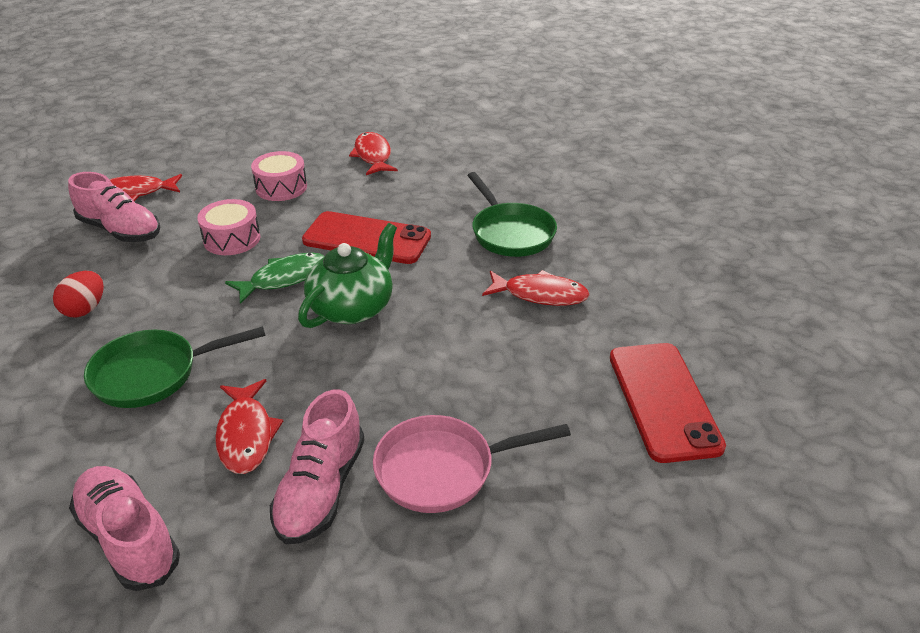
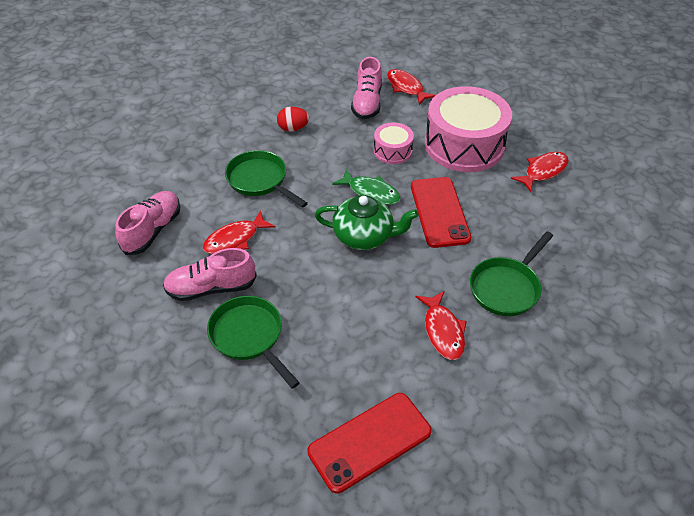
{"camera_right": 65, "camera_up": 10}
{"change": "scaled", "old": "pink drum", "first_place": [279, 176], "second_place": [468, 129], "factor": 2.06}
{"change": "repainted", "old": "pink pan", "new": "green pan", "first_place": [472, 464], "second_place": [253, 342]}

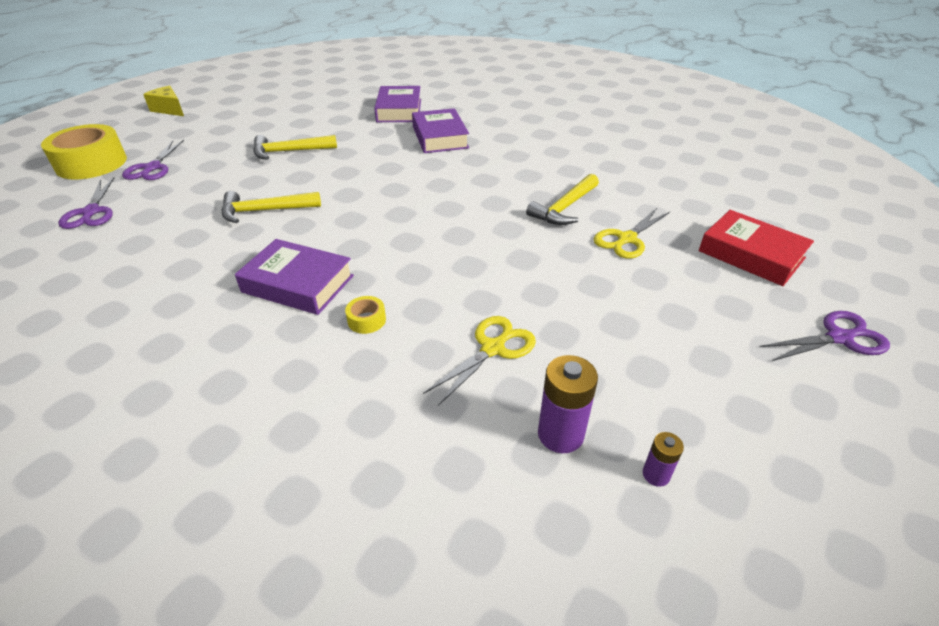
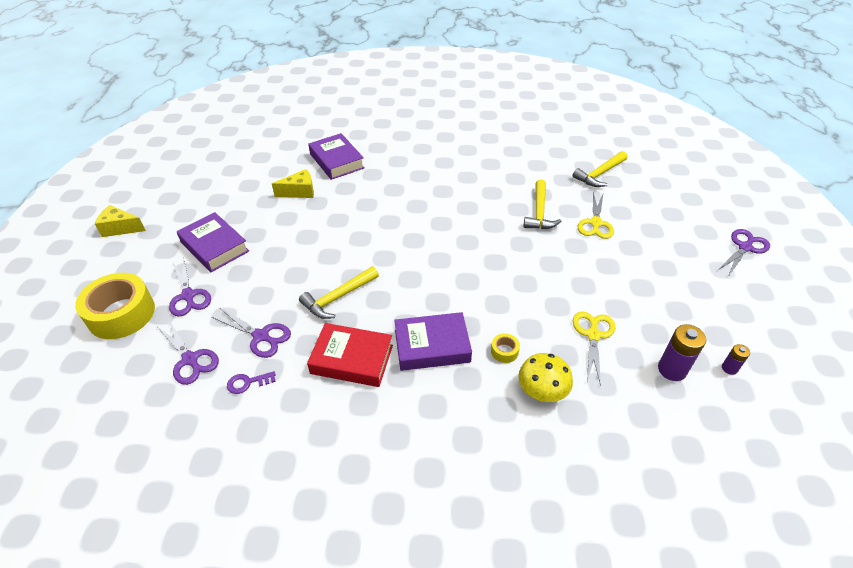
{"camera_right": -30, "camera_up": 5}
{"change": "shifted", "old": "purple book", "first_place": [440, 130], "second_place": [213, 242]}
{"change": "shifted", "old": "yellow hammer", "first_place": [295, 147], "second_place": [599, 169]}
{"change": "shifted", "old": "red book", "first_place": [756, 248], "second_place": [350, 355]}
{"change": "new", "new": "yellow cheese", "second_place": [293, 183]}
{"change": "new", "new": "purple scissors", "second_place": [251, 333]}
{"change": "new", "new": "yellow mushroom", "second_place": [545, 377]}
{"change": "new", "new": "purple key", "second_place": [251, 382]}

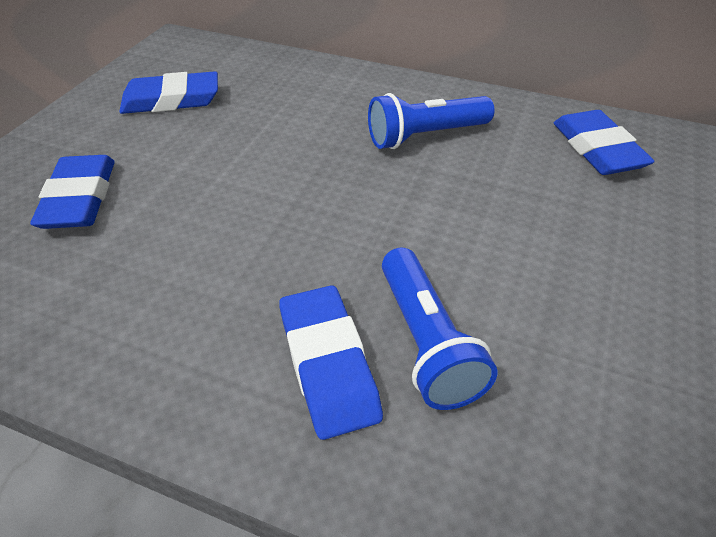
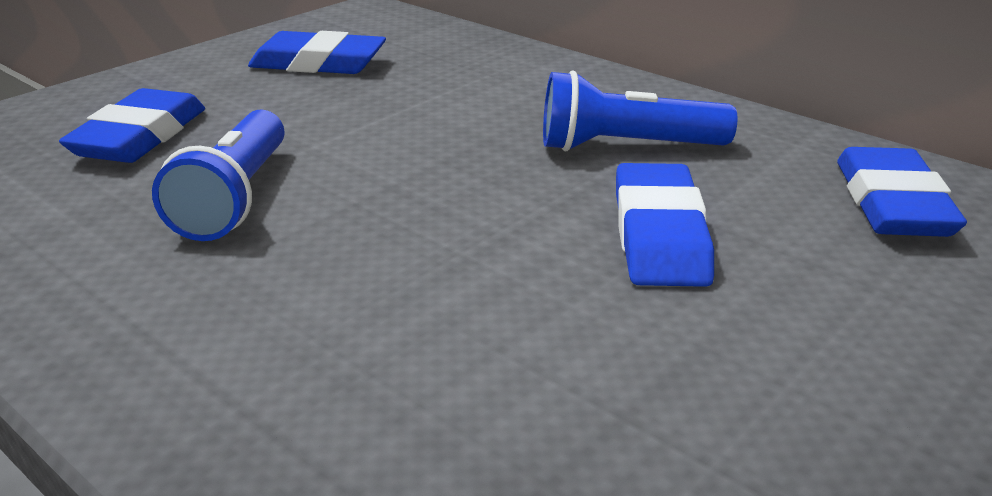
{"camera_right": 20, "camera_up": -15}
{"change": "shifted", "old": "blue flashlight", "first_place": [440, 328], "second_place": [218, 175]}
{"change": "shifted", "old": "blue eraser", "first_place": [331, 362], "second_place": [665, 225]}

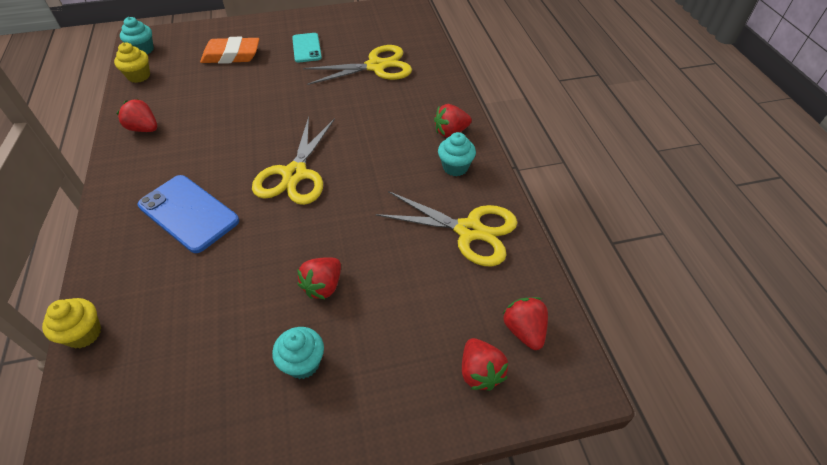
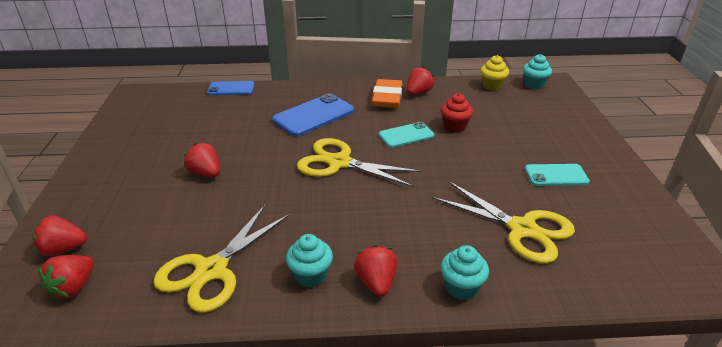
{"camera_right": 100, "camera_up": -15}
{"change": "shifted", "old": "orange eraser", "first_place": [229, 50], "second_place": [387, 93]}
{"change": "rotated", "old": "yellow scissors", "first_place": [357, 65], "second_place": [504, 222], "degrees": -45}
{"change": "rotated", "old": "red strawberry", "first_place": [525, 323], "second_place": [66, 277], "degrees": 120}
{"change": "swapped", "old": "yellow cupcake", "new": "blue phone", "first_place": [71, 323], "second_place": [231, 88]}
{"change": "shifted", "old": "turquoise cupcake", "first_place": [298, 353], "second_place": [465, 272]}
{"change": "new", "new": "red cupcake", "second_place": [457, 113]}
{"change": "new", "new": "turquoise phone", "second_place": [407, 135]}

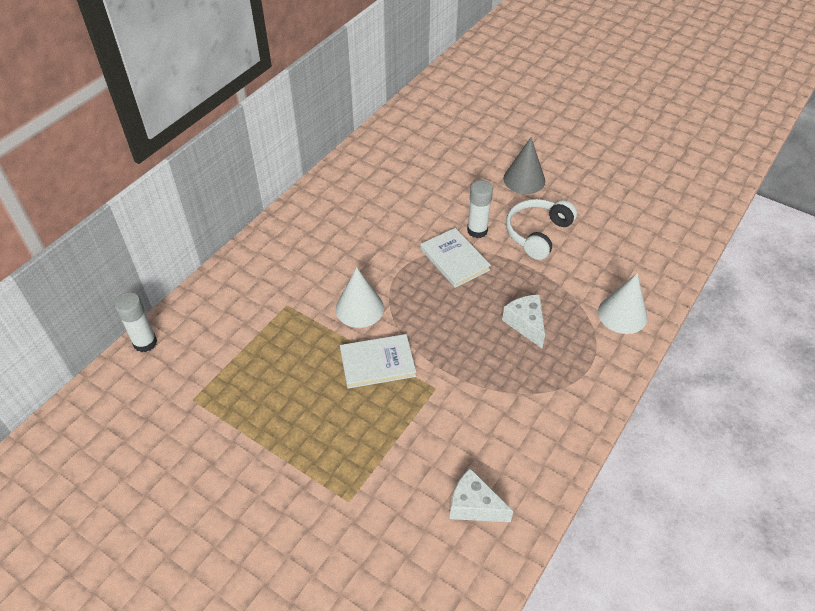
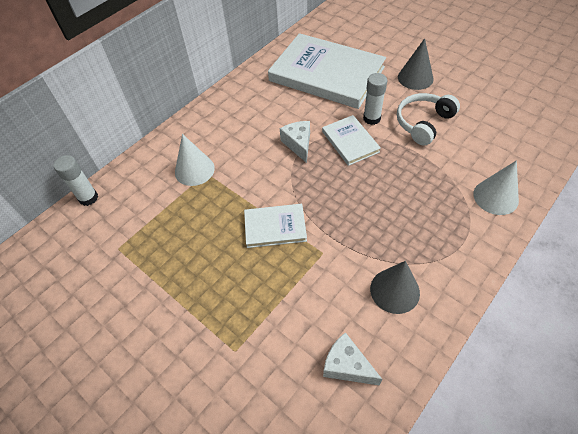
{"camera_right": 10, "camera_up": 5}
{"change": "shifted", "old": "white cone", "first_place": [360, 297], "second_place": [195, 160]}
{"change": "shifted", "old": "white cheese", "first_place": [523, 321], "second_place": [295, 142]}
{"change": "new", "new": "white book", "second_place": [327, 71]}
{"change": "new", "new": "grey cone", "second_place": [395, 287]}

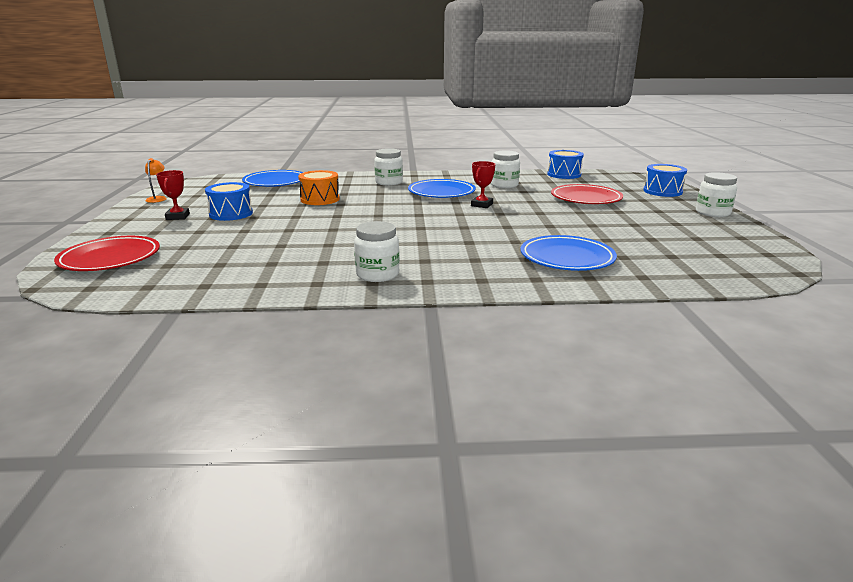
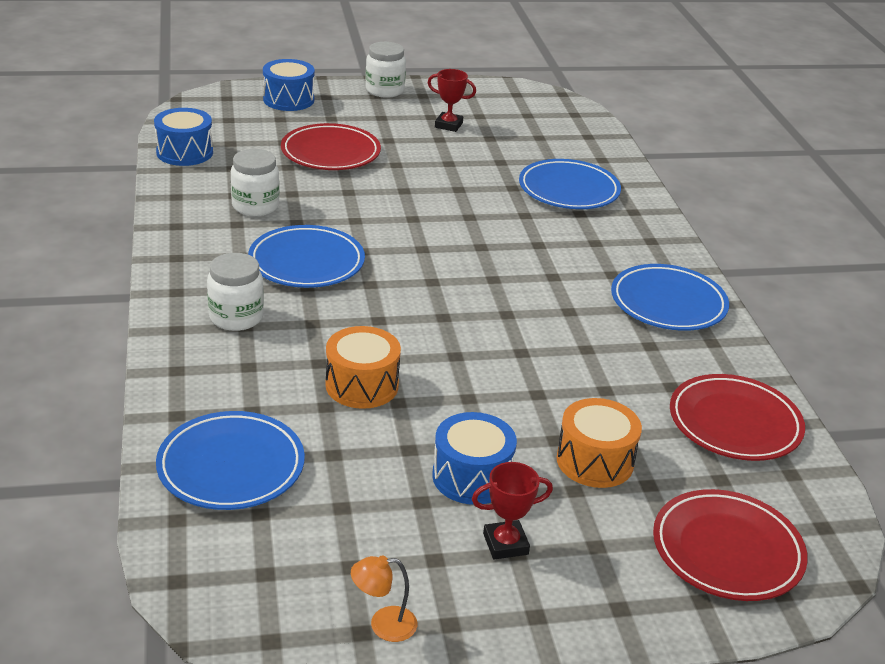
{"camera_right": -100, "camera_up": 10}
{"change": "shifted", "old": "red trophy", "first_place": [483, 184], "second_place": [451, 100]}
{"change": "swapped", "old": "white jar", "new": "blue plate", "first_place": [377, 251], "second_place": [670, 297]}
{"change": "new", "new": "red plate", "second_place": [737, 417]}
{"change": "new", "new": "orange drum", "second_place": [599, 443]}

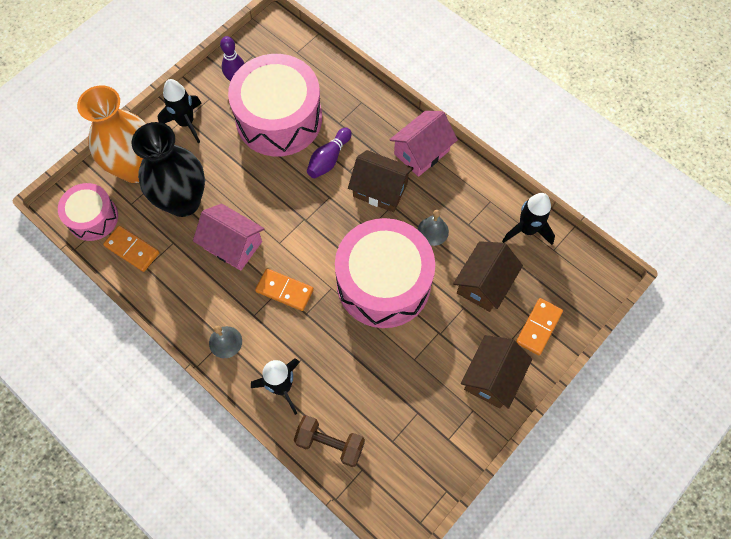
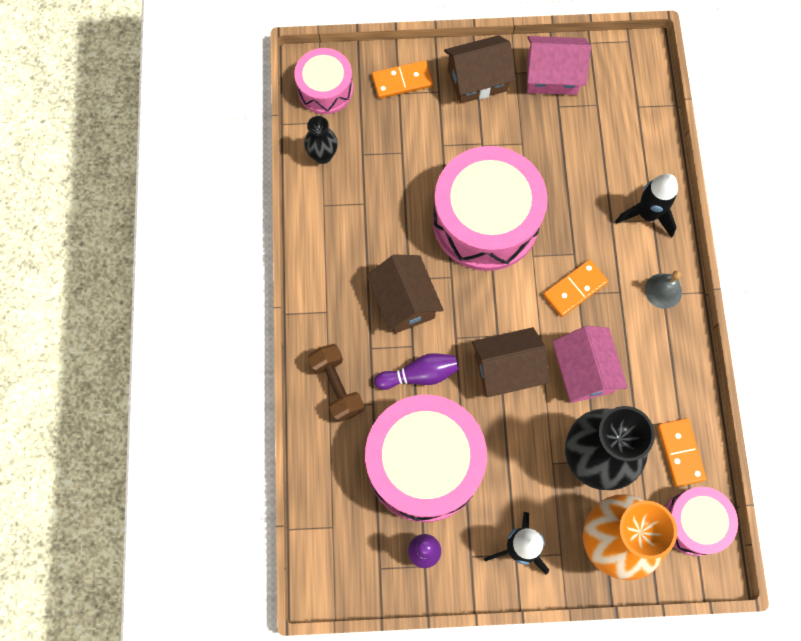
{"camera_right": -135, "camera_up": 5}
{"change": "shifted", "old": "pink house", "first_place": [423, 144], "second_place": [559, 65]}
{"change": "swapped", "old": "black rocket", "new": "black vase", "first_place": [528, 219], "second_place": [321, 140]}
{"change": "gone", "old": "grey bell", "first_place": [433, 228]}
{"change": "shifted", "old": "brown house", "first_place": [488, 276], "second_place": [510, 362]}
{"change": "rotated", "old": "orange domino", "first_place": [284, 290], "second_place": [575, 288], "degrees": 75}
{"change": "shifted", "old": "brown dumbbell", "first_place": [329, 441], "second_place": [336, 383]}
{"change": "new", "new": "pink drum", "second_place": [323, 81]}

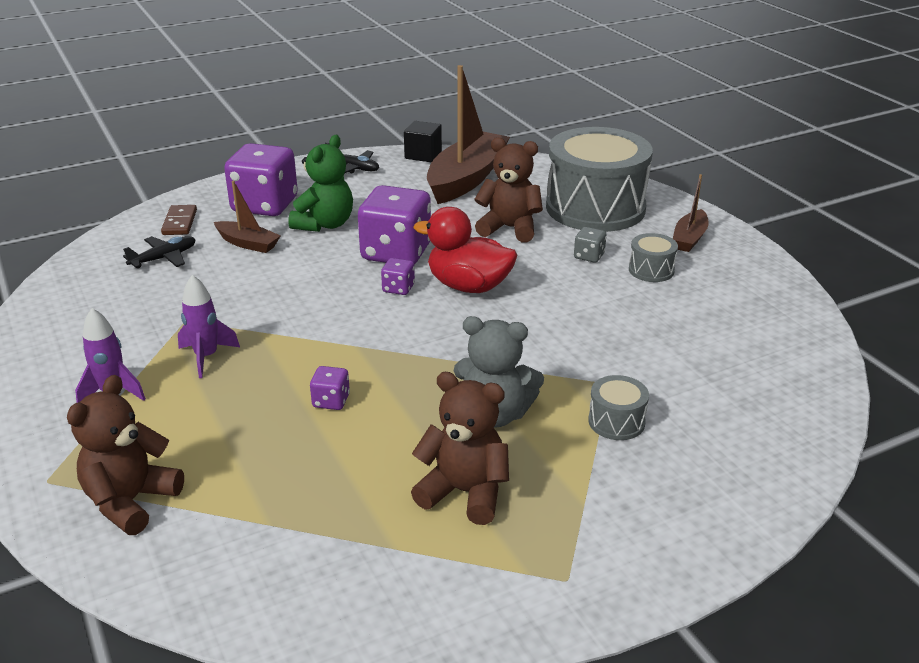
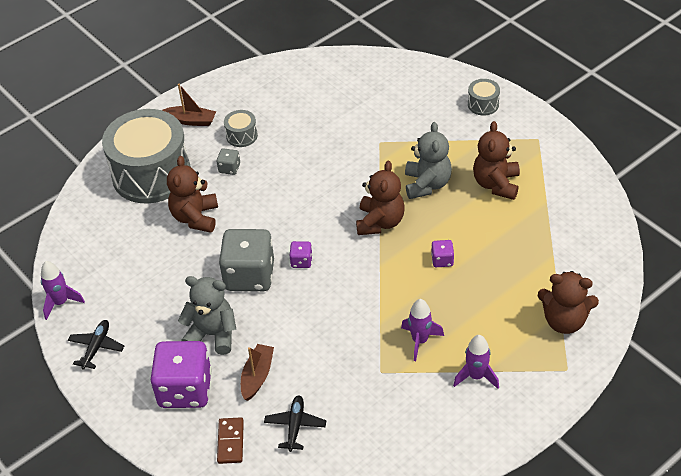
{"camera_right": -100, "camera_up": 15}
{"change": "gone", "old": "brown boat", "first_place": [468, 134]}
{"change": "swapped", "old": "black cube", "new": "purple rocket", "first_place": [423, 141], "second_place": [63, 290]}
{"change": "repainted", "old": "green teddy bear", "new": "grey teddy bear", "first_place": [320, 183], "second_place": [207, 315]}
{"change": "repainted", "old": "purple dice", "new": "grey dice", "first_place": [394, 224], "second_place": [246, 260]}
{"change": "rotated", "old": "brown domino", "first_place": [179, 220], "second_place": [230, 440], "degrees": -75}
{"change": "gone", "old": "red duck", "first_place": [465, 250]}
{"change": "rotated", "old": "black plane", "first_place": [159, 252], "second_place": [295, 423], "degrees": 60}
{"change": "shifted", "old": "grey drum", "first_place": [618, 407], "second_place": [484, 97]}
{"change": "new", "new": "brown teddy bear", "second_place": [380, 198]}

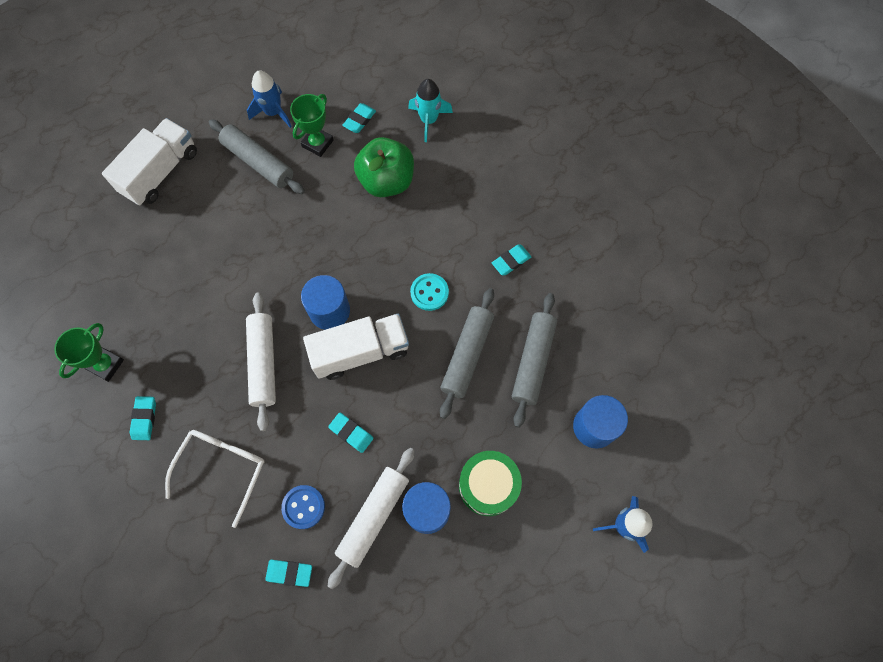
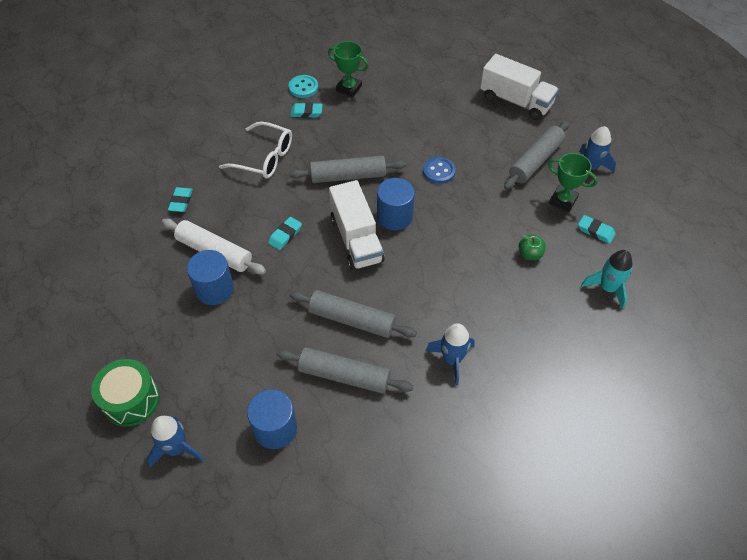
{"camera_right": 90, "camera_up": -15}
{"change": "scaled", "old": "green apple", "first_place": [384, 167], "second_place": [532, 247], "factor": 0.47}
{"change": "swapped", "old": "turquoise eraser", "new": "blue rocket", "first_place": [511, 260], "second_place": [450, 354]}
{"change": "shifted", "old": "turquoise button", "first_place": [429, 292], "second_place": [303, 86]}
{"change": "repainted", "old": "white rolling pin", "new": "grey rolling pin", "first_place": [261, 361], "second_place": [347, 169]}
{"change": "shifted", "old": "green drum", "first_place": [490, 483], "second_place": [125, 393]}
{"change": "shifted", "old": "blue button", "first_place": [303, 507], "second_place": [439, 170]}

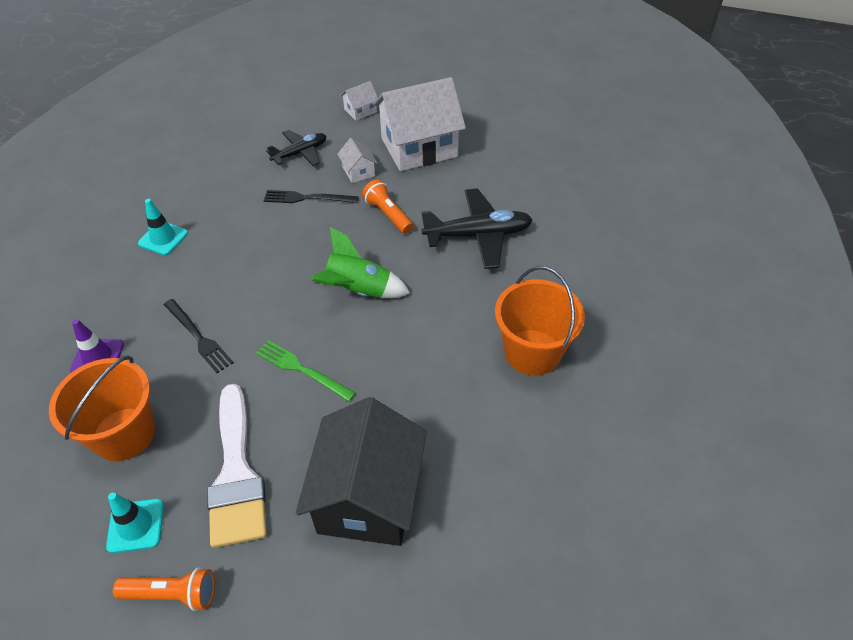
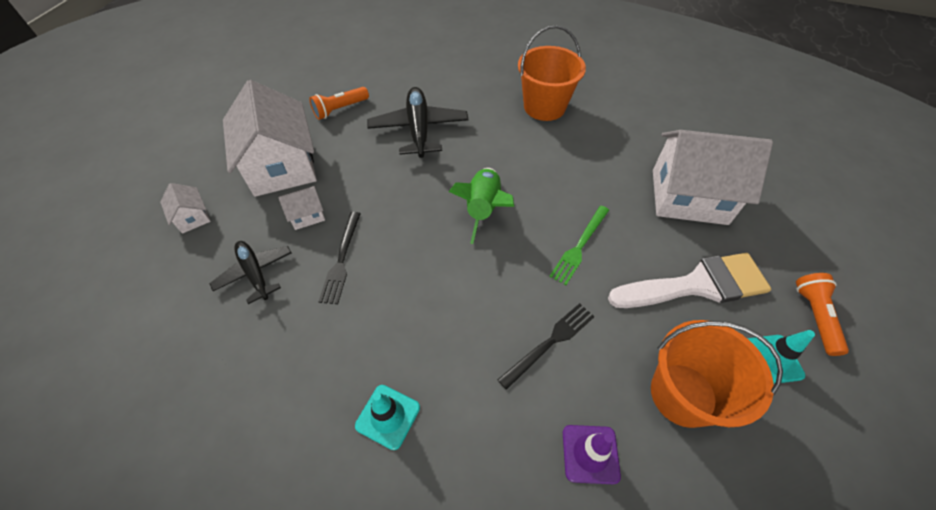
{"camera_right": -90, "camera_up": 5}
{"change": "shifted", "old": "orange flashlight", "first_place": [387, 206], "second_place": [339, 103]}
{"change": "repainted", "old": "black house", "new": "white house", "first_place": [361, 471], "second_place": [713, 177]}

